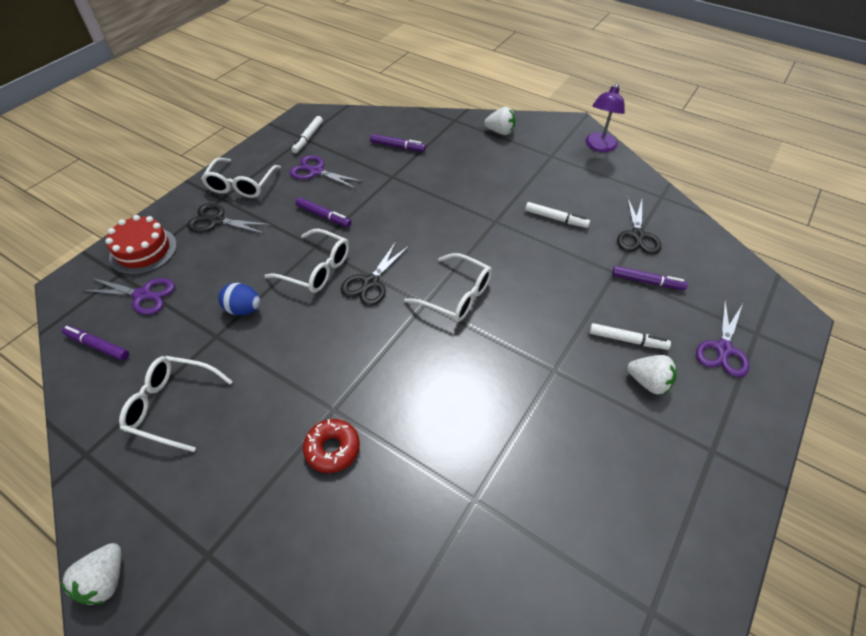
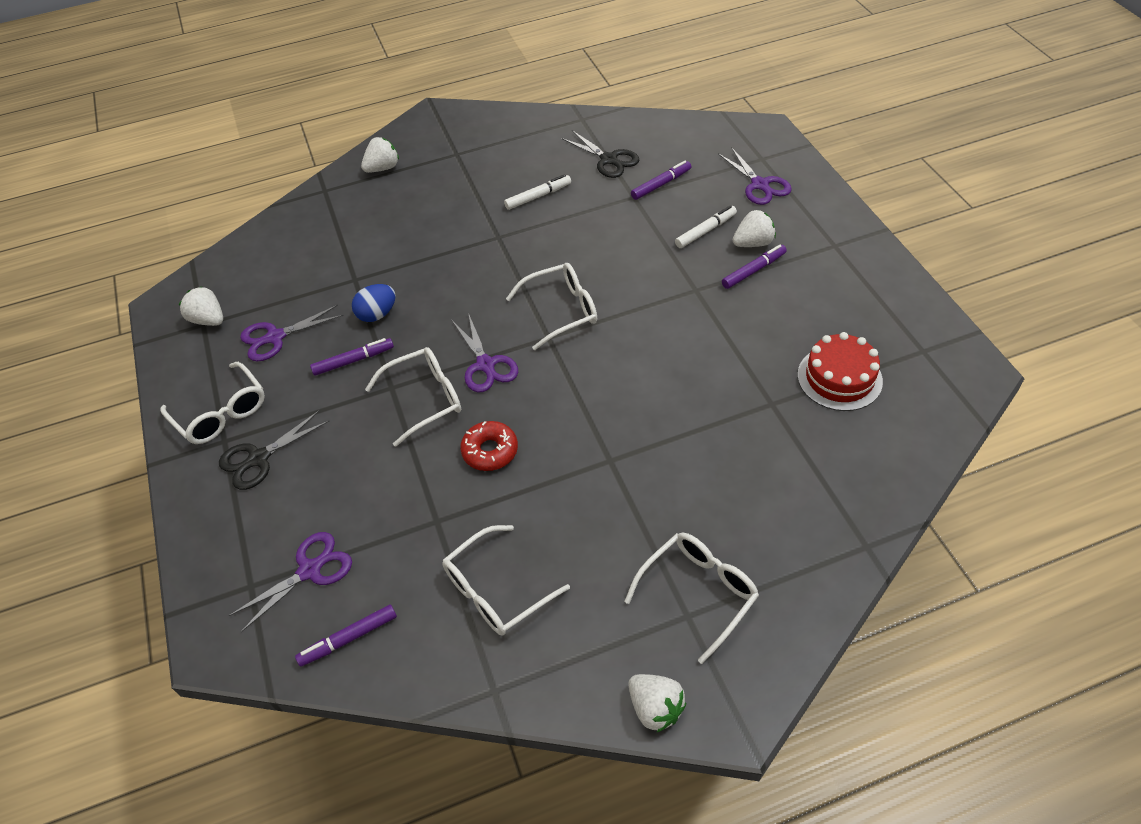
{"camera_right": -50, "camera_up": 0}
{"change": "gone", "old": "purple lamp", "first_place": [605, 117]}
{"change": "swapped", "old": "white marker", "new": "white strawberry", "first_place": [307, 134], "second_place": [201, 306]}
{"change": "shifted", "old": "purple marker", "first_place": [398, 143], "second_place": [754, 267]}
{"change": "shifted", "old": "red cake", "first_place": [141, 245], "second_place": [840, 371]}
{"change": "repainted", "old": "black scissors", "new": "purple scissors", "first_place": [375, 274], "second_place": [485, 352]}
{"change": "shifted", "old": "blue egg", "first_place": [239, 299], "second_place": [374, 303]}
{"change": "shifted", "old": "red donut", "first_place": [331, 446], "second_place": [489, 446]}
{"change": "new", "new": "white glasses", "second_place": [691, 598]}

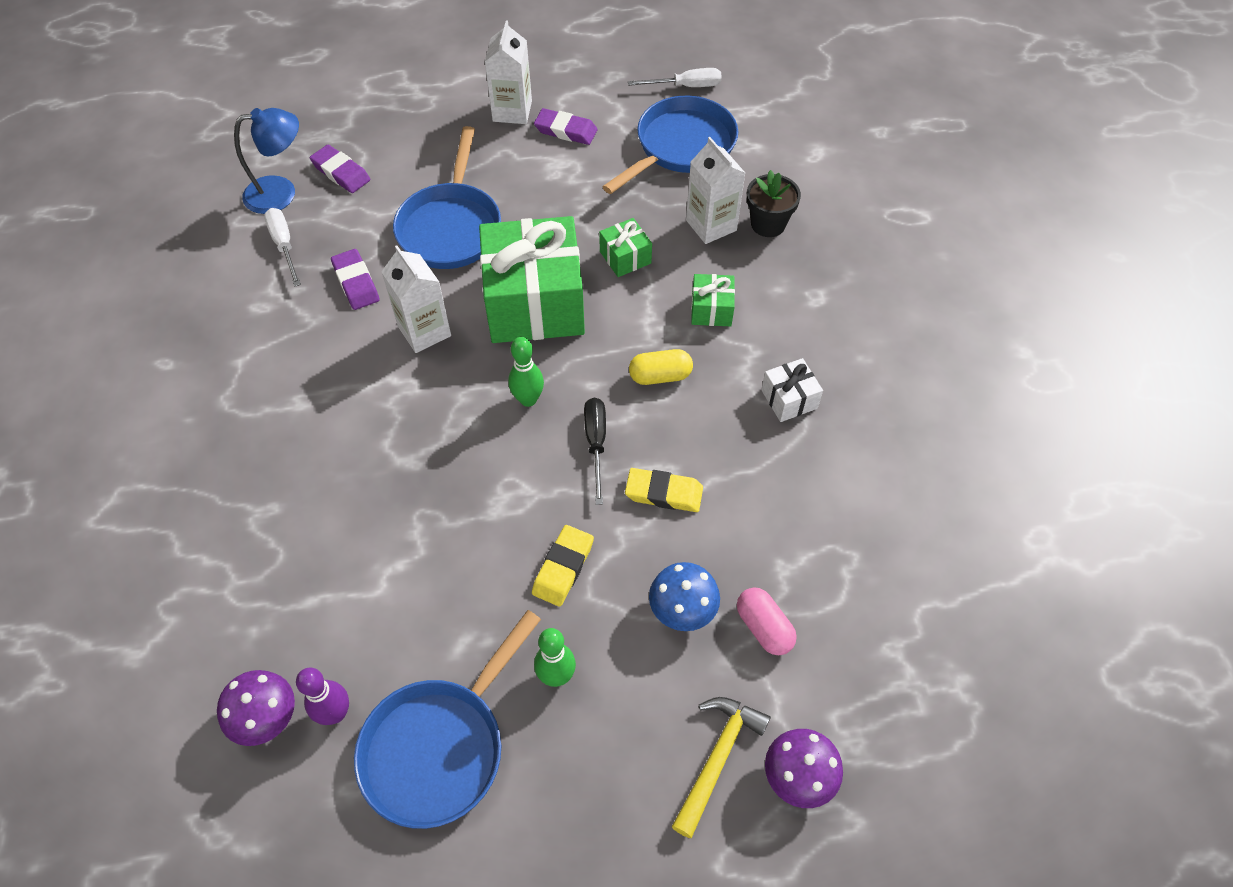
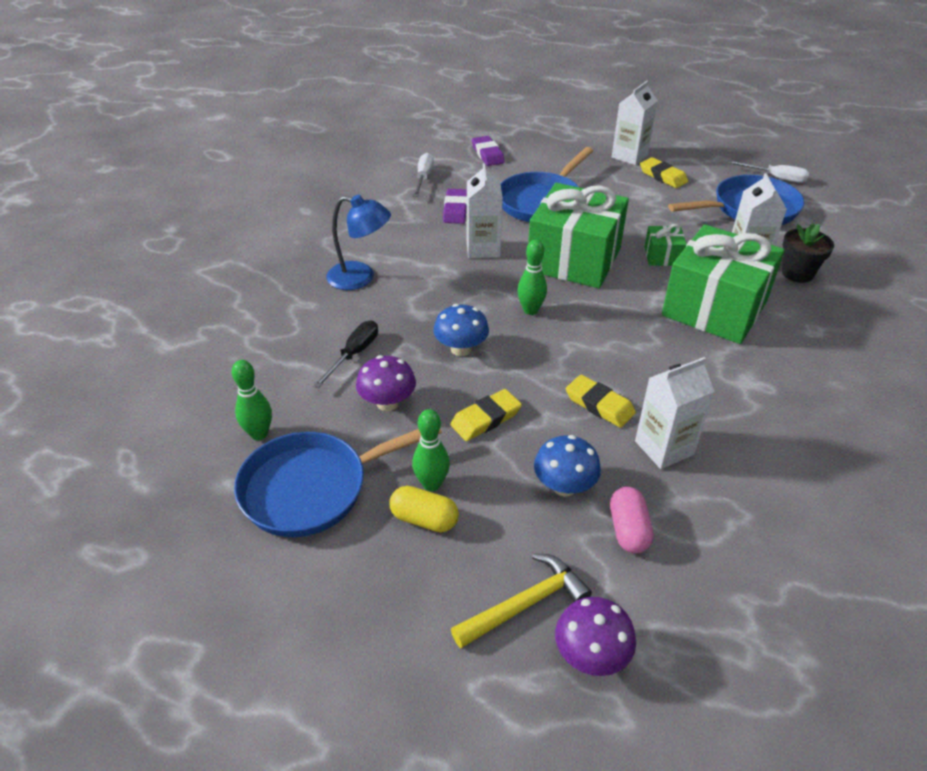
{"camera_right": 30, "camera_up": -15}
{"change": "shifted", "old": "blue lamp", "first_place": [266, 161], "second_place": [358, 242]}
{"change": "repainted", "old": "purple eraser", "new": "yellow eraser", "first_place": [566, 126], "second_place": [664, 172]}
{"change": "scaled", "old": "green gift", "first_place": [713, 300], "second_place": [723, 284], "factor": 2.31}
{"change": "shifted", "old": "yellow capsule", "first_place": [661, 367], "second_place": [424, 509]}
{"change": "gone", "old": "white gift", "first_place": [792, 390]}
{"change": "shifted", "old": "black screwdriver", "first_place": [595, 451], "second_place": [345, 354]}
{"change": "repainted", "old": "purple bowling pin", "new": "green bowling pin", "first_place": [322, 696], "second_place": [252, 400]}
{"change": "shifted", "old": "purple mushroom", "first_place": [256, 708], "second_place": [386, 383]}
{"change": "new", "new": "blue mushroom", "second_place": [461, 330]}
{"change": "new", "new": "white carton", "second_place": [675, 413]}

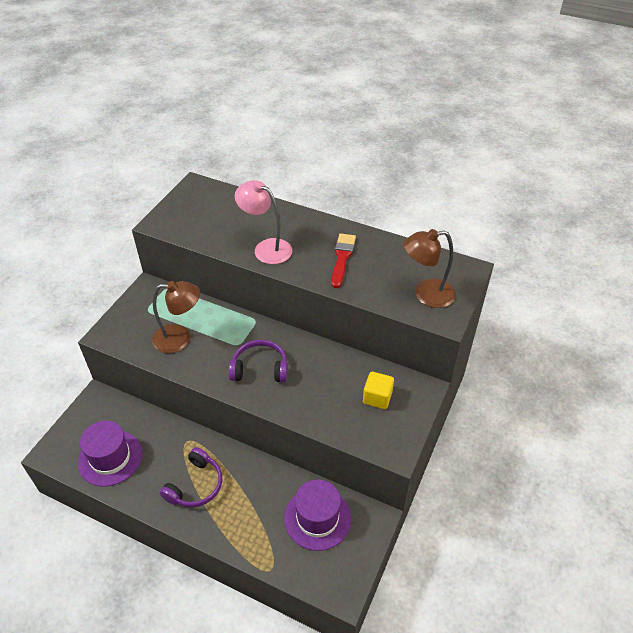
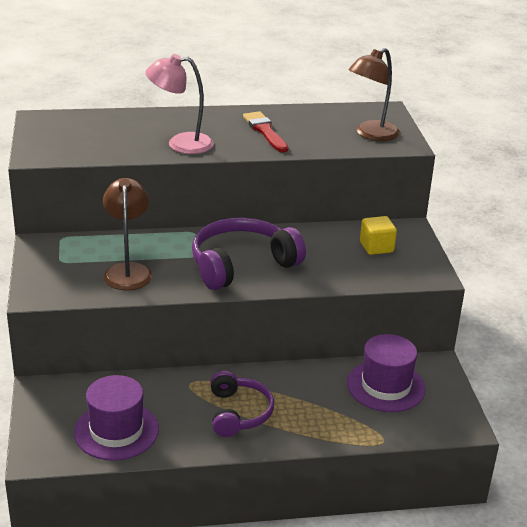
{"camera_right": -35, "camera_up": -15}
{"change": "rotated", "old": "brown lamp", "first_place": [176, 317], "second_place": [127, 234], "degrees": -60}
{"change": "scaled", "old": "purple headphones", "first_place": [258, 361], "second_place": [249, 253], "factor": 1.53}

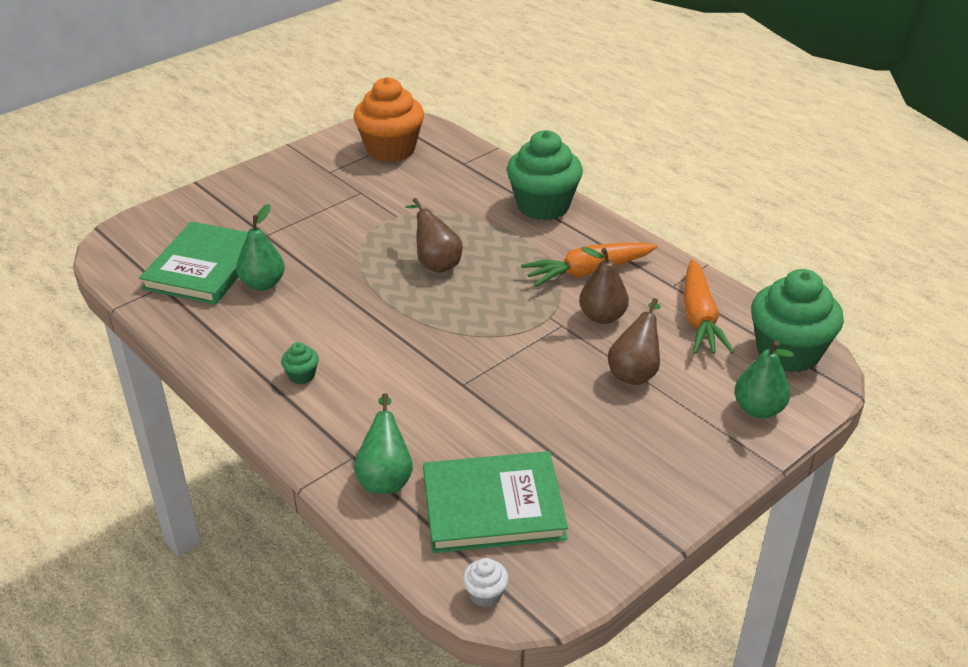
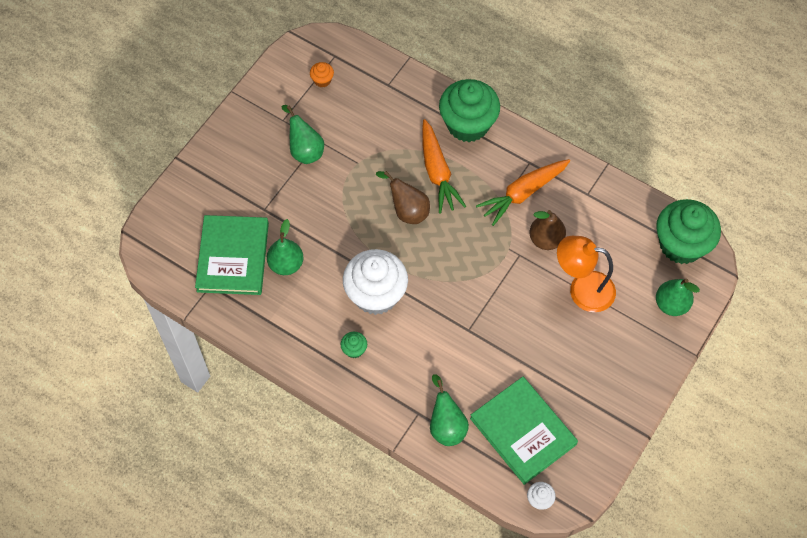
{"camera_right": -15, "camera_up": 25}
{"change": "scaled", "old": "orange cupcake", "first_place": [388, 119], "second_place": [322, 74], "factor": 0.41}
{"change": "shifted", "old": "orange carrot", "first_place": [709, 306], "second_place": [444, 166]}
{"change": "swapped", "old": "brown pear", "new": "orange lamp", "first_place": [634, 341], "second_place": [586, 274]}
{"change": "rotated", "old": "green book", "first_place": [495, 502], "second_place": [524, 431], "degrees": 75}
{"change": "new", "new": "green pear", "second_place": [303, 134]}
{"change": "new", "new": "white cupcake", "second_place": [375, 282]}

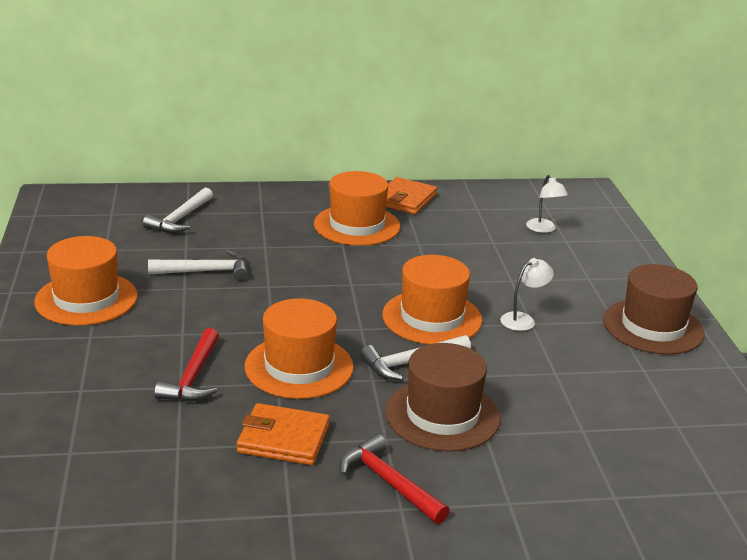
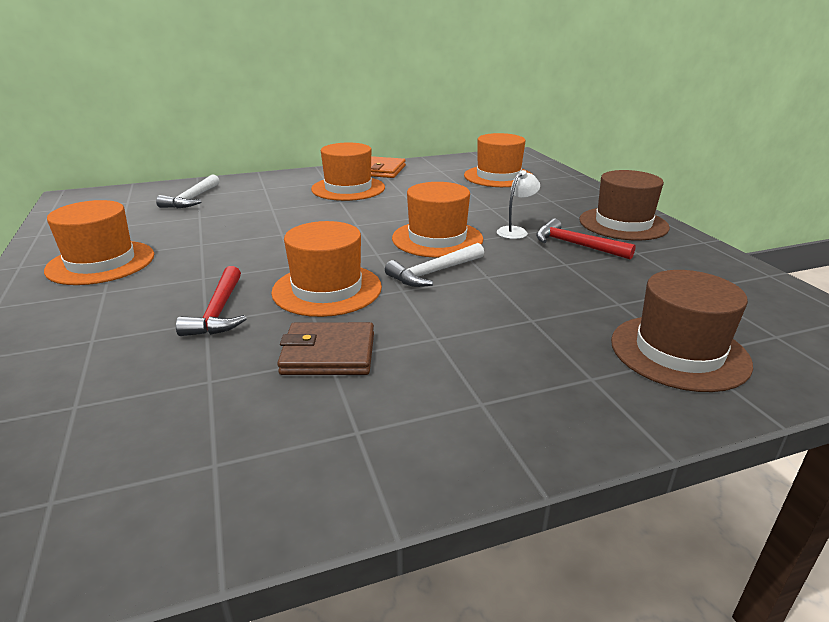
{"camera_right": -10, "camera_up": 0}
{"change": "swapped", "old": "white lamp", "new": "orange hat", "first_place": [547, 204], "second_place": [498, 160]}
{"change": "gone", "old": "white hammer", "first_place": [198, 265]}
{"change": "shifted", "old": "brown hat", "first_place": [442, 397], "second_place": [682, 331]}
{"change": "repainted", "old": "orange wallet", "new": "brown wallet", "first_place": [283, 434], "second_place": [325, 348]}
{"change": "shifted", "old": "red hammer", "first_place": [395, 479], "second_place": [586, 239]}

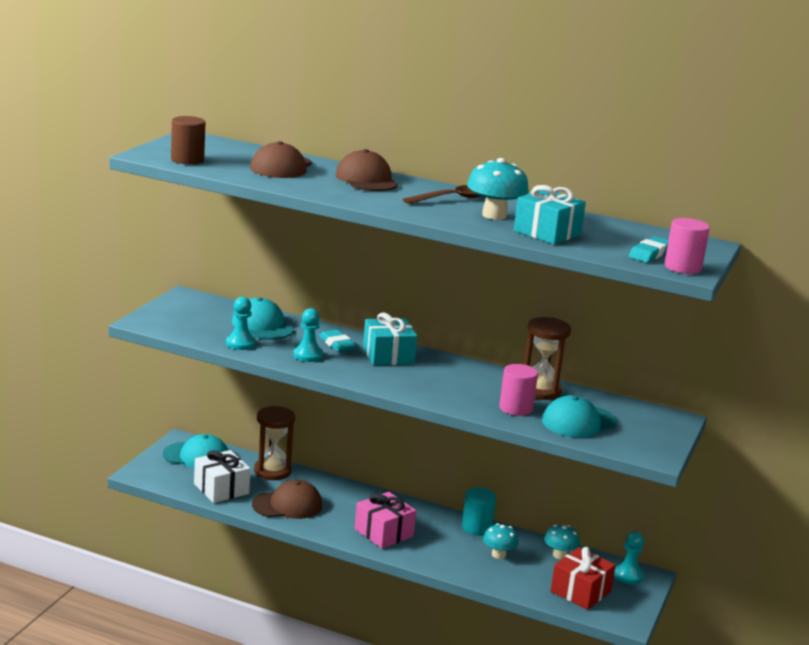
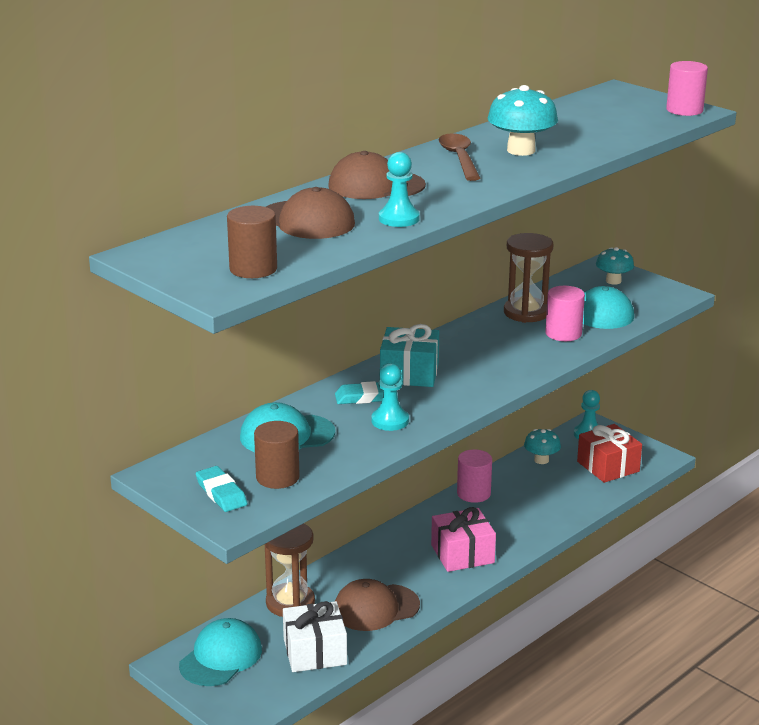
{"camera_right": -65, "camera_up": 5}
{"change": "gone", "old": "turquoise gift", "first_place": [550, 215]}
{"change": "shifted", "old": "turquoise eraser", "first_place": [648, 249], "second_place": [221, 489]}
{"change": "shifted", "old": "turquoise pawn", "first_place": [241, 323], "second_place": [399, 189]}
{"change": "rotated", "old": "brown cap", "first_place": [287, 499], "second_place": [377, 605], "degrees": -120}
{"change": "repainted", "old": "turquoise cylinder", "new": "pink cylinder", "first_place": [479, 511], "second_place": [474, 476]}
{"change": "shifted", "old": "turquoise mushroom", "first_place": [500, 541], "second_place": [615, 266]}
{"change": "new", "new": "brown cylinder", "second_place": [277, 455]}

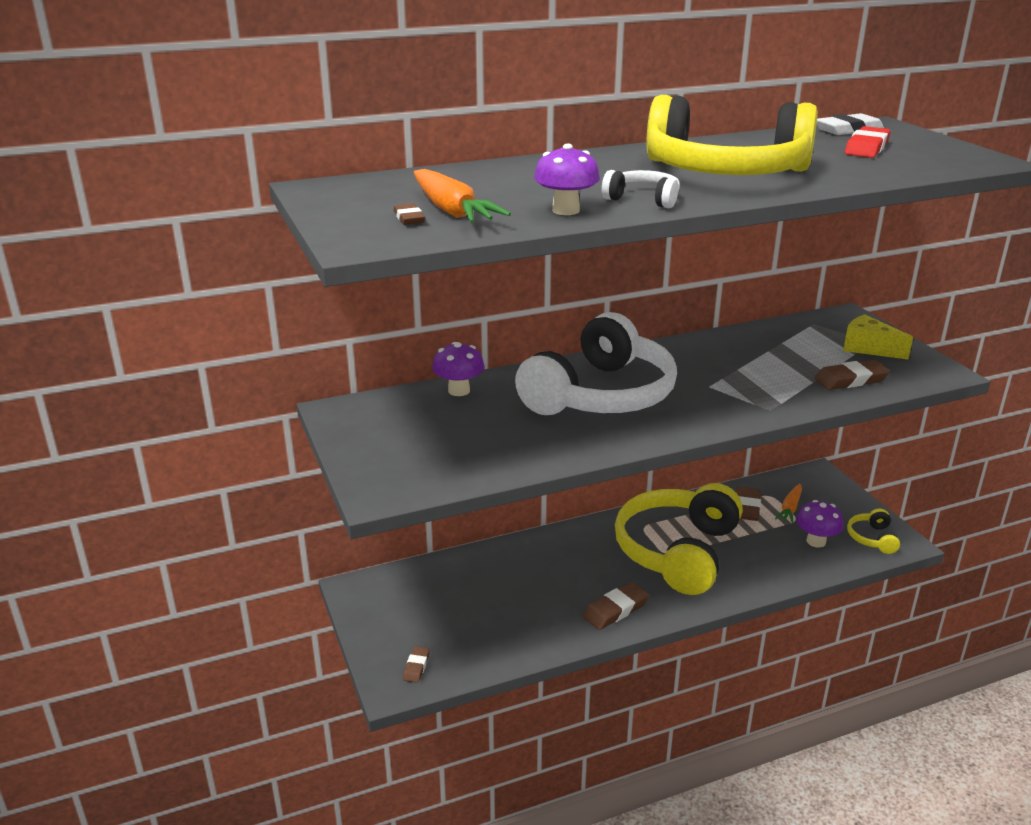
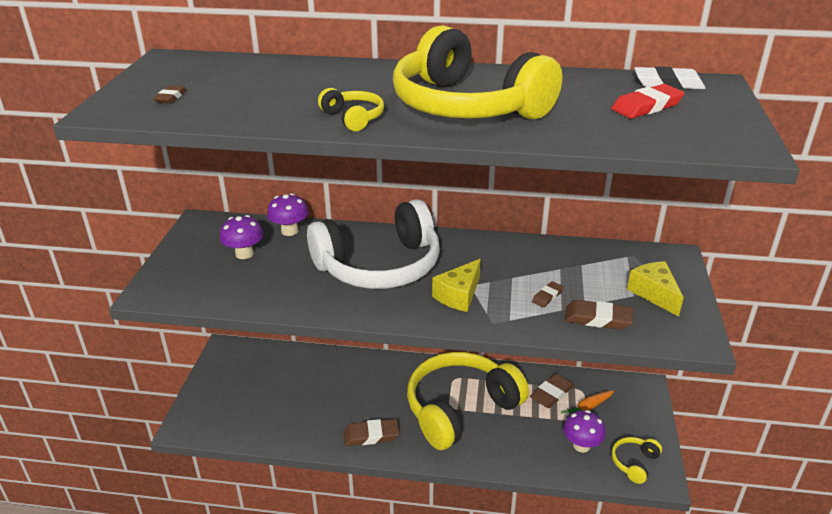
{"camera_right": 30, "camera_up": 5}
{"change": "shifted", "old": "purple mushroom", "first_place": [567, 179], "second_place": [242, 237]}
{"change": "gone", "old": "orange carrot", "first_place": [462, 196]}
{"change": "repainted", "old": "white headphones", "new": "yellow headphones", "first_place": [641, 189], "second_place": [351, 110]}
{"change": "shifted", "old": "brown eraser", "first_place": [416, 664], "second_place": [548, 294]}
{"change": "new", "new": "yellow cheese", "second_place": [456, 285]}

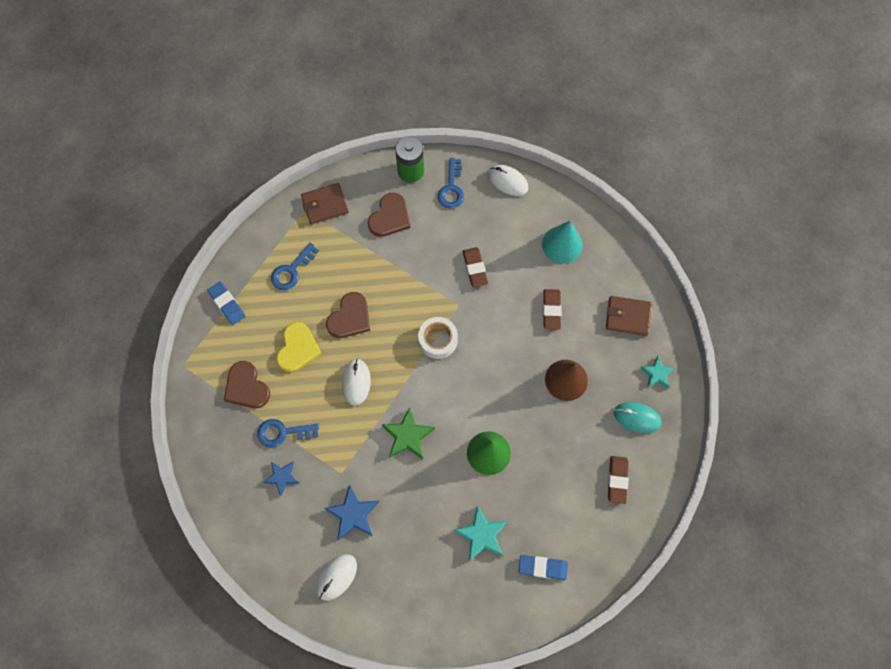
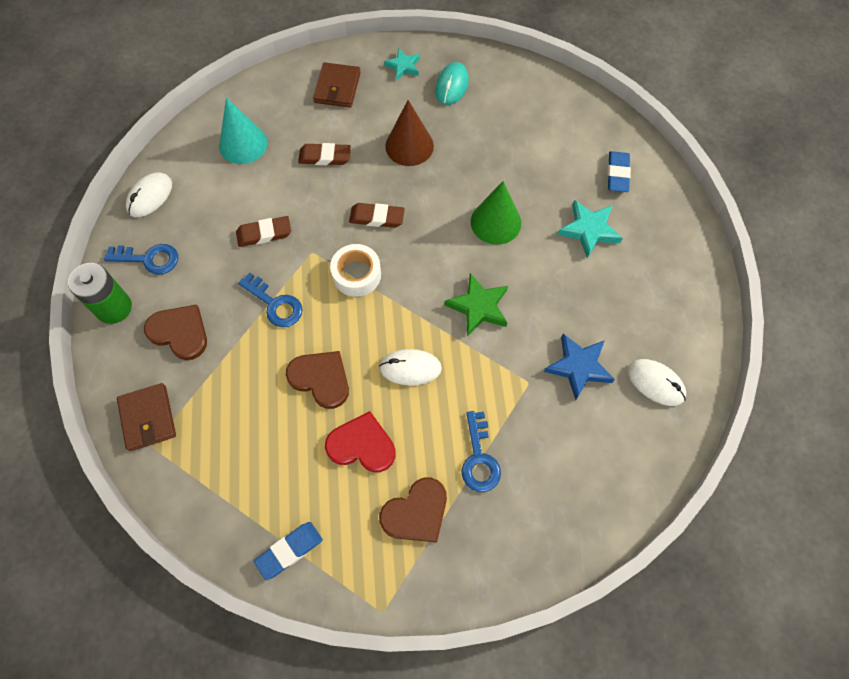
{"camera_right": -90, "camera_up": -5}
{"change": "shifted", "old": "blue key", "first_place": [295, 266], "second_place": [270, 300]}
{"change": "repainted", "old": "yellow heart", "new": "red heart", "first_place": [299, 347], "second_place": [360, 441]}
{"change": "shifted", "old": "brown eraser", "first_place": [618, 480], "second_place": [377, 215]}
{"change": "gone", "old": "blue star", "first_place": [281, 479]}

